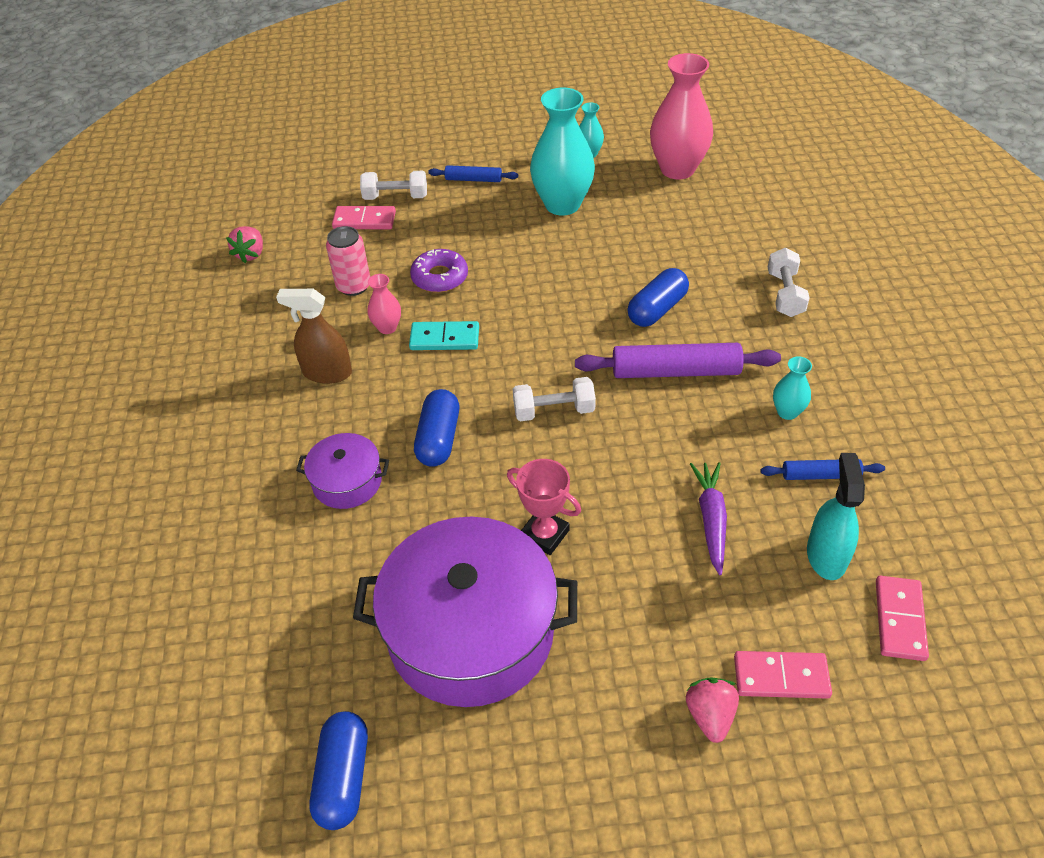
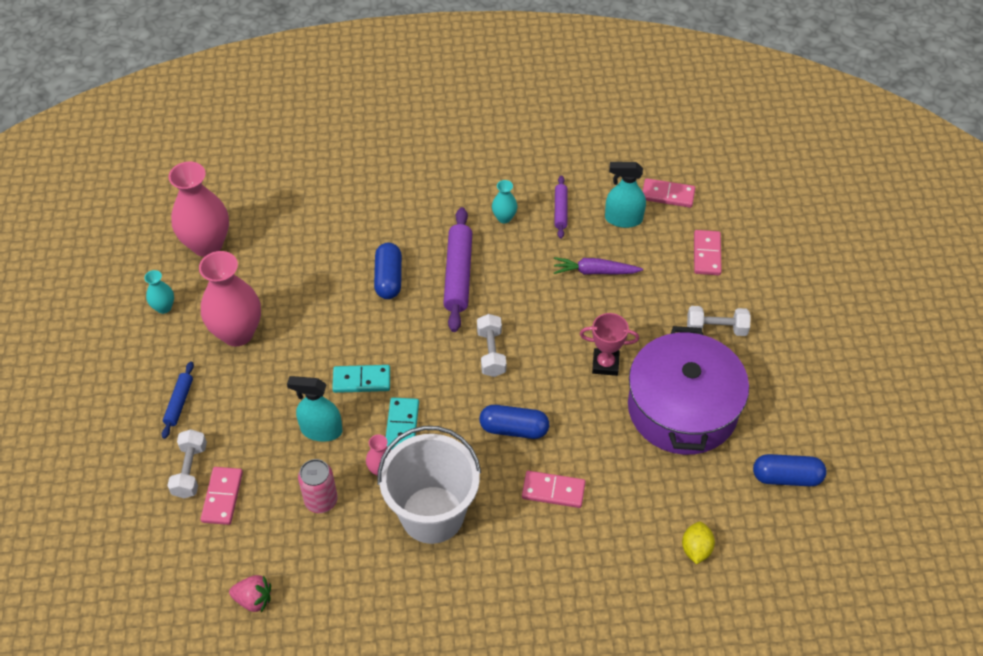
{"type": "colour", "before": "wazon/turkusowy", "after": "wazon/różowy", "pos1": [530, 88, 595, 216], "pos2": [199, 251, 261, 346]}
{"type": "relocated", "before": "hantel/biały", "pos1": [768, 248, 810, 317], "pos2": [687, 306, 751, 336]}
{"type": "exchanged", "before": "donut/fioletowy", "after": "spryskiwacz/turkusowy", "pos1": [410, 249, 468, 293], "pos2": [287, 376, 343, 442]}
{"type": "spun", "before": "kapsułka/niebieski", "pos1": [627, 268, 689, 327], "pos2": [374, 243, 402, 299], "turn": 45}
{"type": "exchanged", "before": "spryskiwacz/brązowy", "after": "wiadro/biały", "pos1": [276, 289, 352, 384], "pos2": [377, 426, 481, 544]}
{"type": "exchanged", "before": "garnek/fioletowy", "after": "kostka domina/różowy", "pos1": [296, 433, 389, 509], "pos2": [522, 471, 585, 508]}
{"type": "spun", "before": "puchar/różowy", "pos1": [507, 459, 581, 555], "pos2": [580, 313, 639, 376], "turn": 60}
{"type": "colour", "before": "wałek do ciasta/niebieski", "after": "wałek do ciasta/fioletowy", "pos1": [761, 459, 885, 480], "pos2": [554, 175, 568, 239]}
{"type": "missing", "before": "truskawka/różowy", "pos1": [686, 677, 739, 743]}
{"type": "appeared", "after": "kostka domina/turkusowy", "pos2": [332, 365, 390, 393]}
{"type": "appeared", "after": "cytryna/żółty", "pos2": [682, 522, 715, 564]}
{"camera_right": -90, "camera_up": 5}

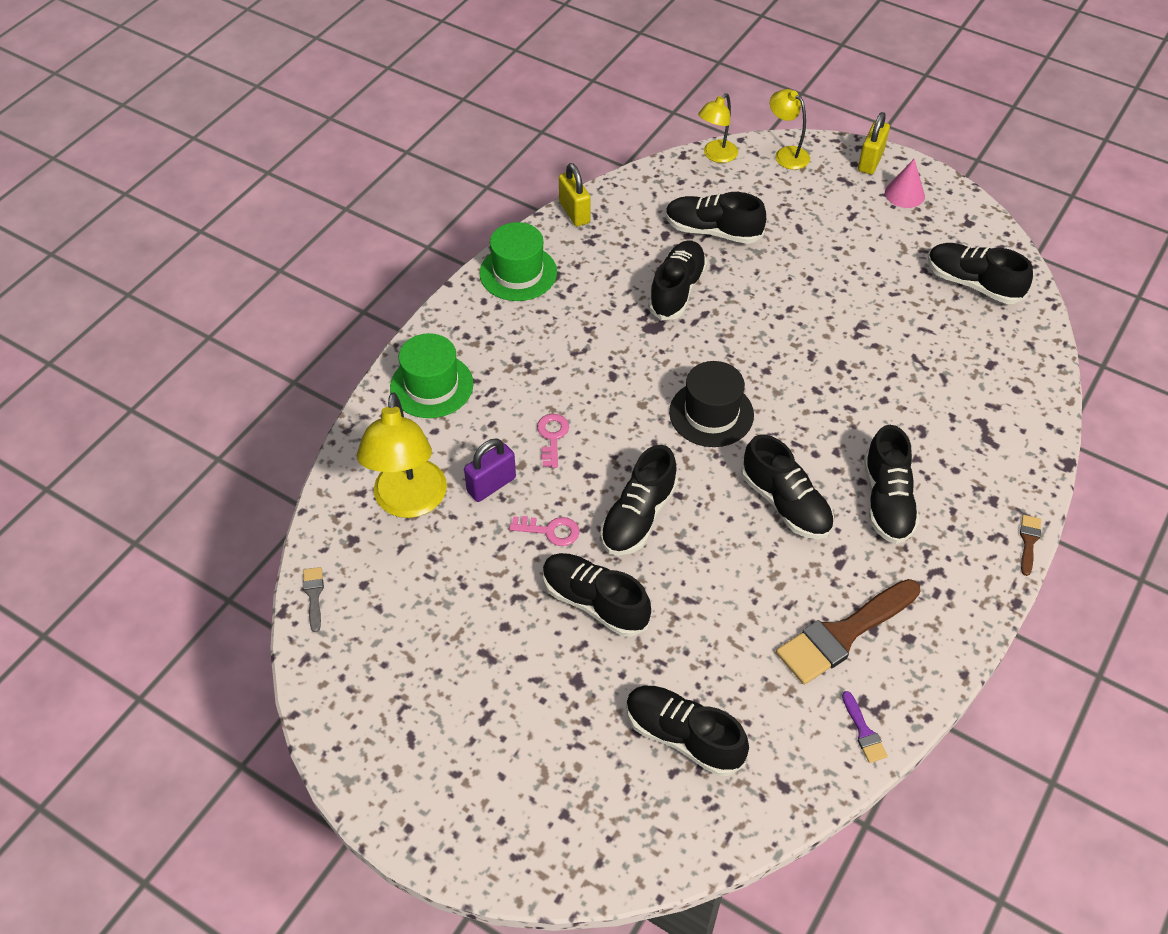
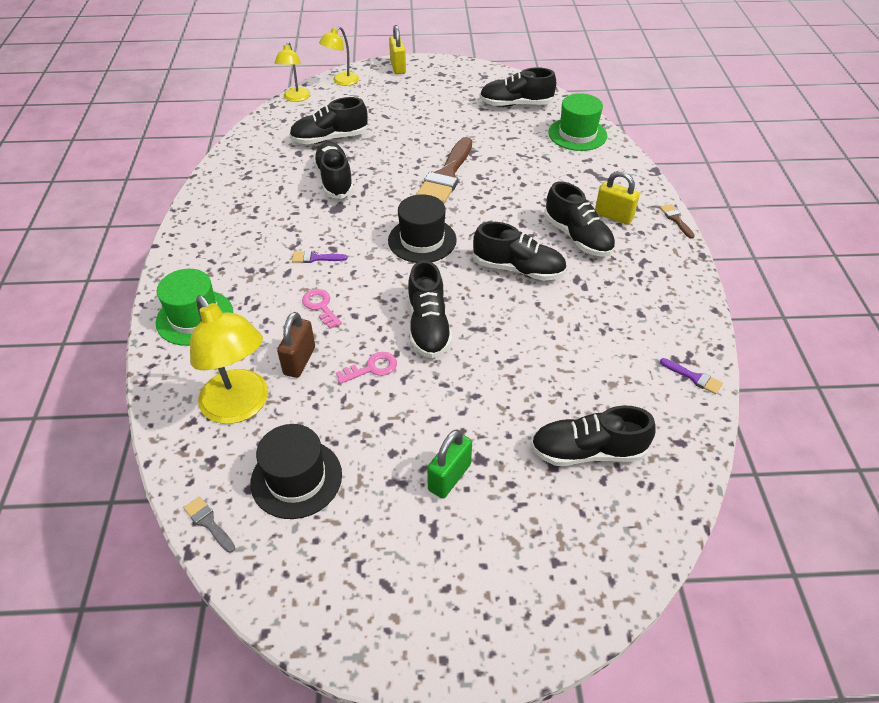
{"type": "spun", "before": "lampka/żółty", "pos1": [770, 89, 810, 170], "pos2": [319, 27, 359, 86], "turn": -60}
{"type": "missing", "before": "stożek/różowy", "pos1": [885, 159, 925, 208]}
{"type": "relocated", "before": "kłódka/żółty", "pos1": [559, 163, 591, 227], "pos2": [595, 171, 640, 225]}
{"type": "relocated", "before": "kapelusz/zielony", "pos1": [479, 222, 557, 301], "pos2": [548, 93, 607, 151]}
{"type": "colour", "before": "kłódka/fioletowy", "after": "kłódka/brązowy", "pos1": [464, 439, 516, 502], "pos2": [277, 312, 315, 378]}
{"type": "missing", "before": "but/czarny", "pos1": [543, 553, 651, 637]}
{"type": "relocated", "before": "pędzel/brązowy", "pos1": [776, 579, 920, 685], "pos2": [417, 137, 472, 203]}
{"type": "appeared", "after": "pędzel/fioletowy", "pos2": [292, 251, 348, 263]}
{"type": "appeared", "after": "kapelusz/czarny", "pos2": [250, 424, 342, 519]}
{"type": "appeared", "after": "kłódka/zielony", "pos2": [427, 429, 472, 499]}
{"camera_right": -35, "camera_up": -5}

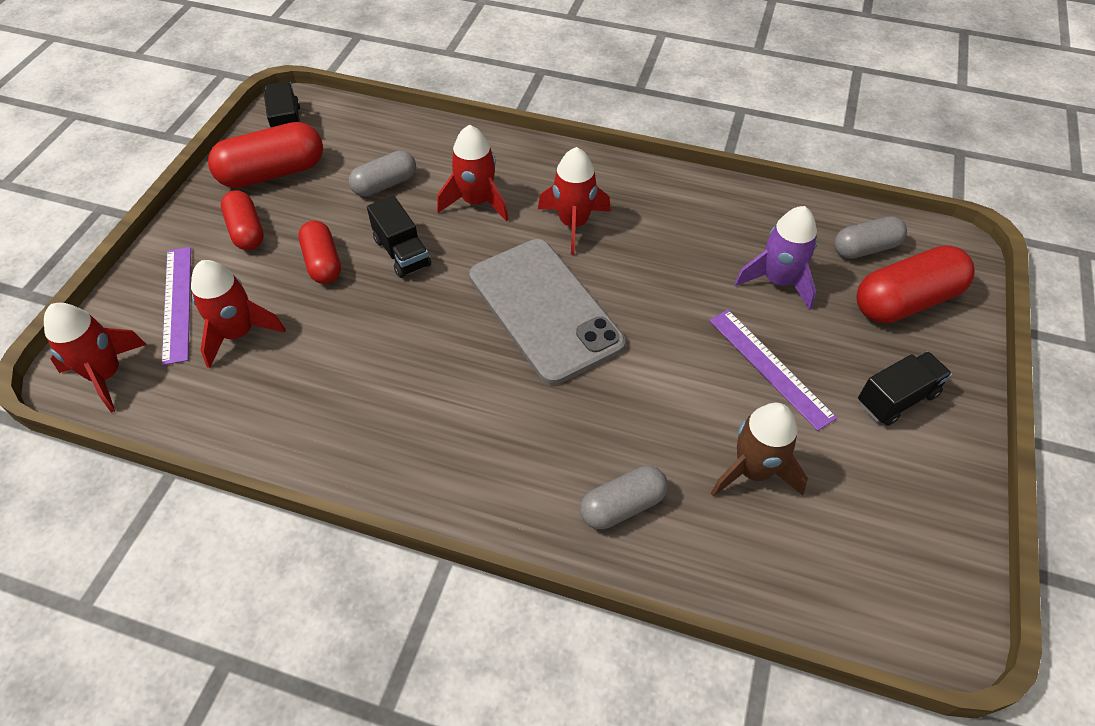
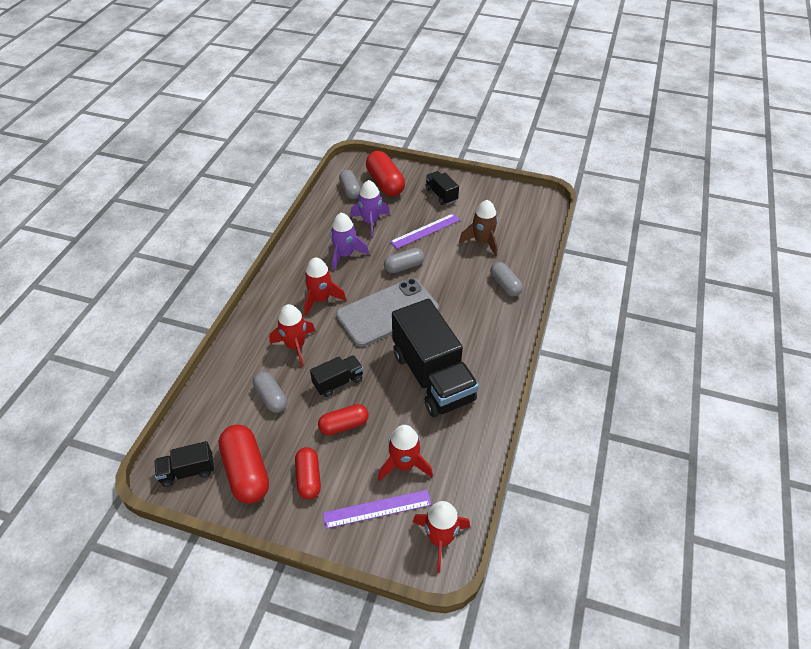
{"type": "spun", "before": "kapsułka/czerwony", "pos1": [221, 190, 264, 250], "pos2": [295, 447, 321, 499], "turn": -75}
{"type": "appeared", "after": "rakieta/fioletowy", "pos2": [330, 213, 369, 270]}
{"type": "appeared", "after": "kapsułka/szary", "pos2": [384, 248, 424, 273]}
{"type": "appeared", "after": "ciężarówka/czarny", "pos2": [392, 299, 479, 417]}
{"camera_right": -90, "camera_up": -5}

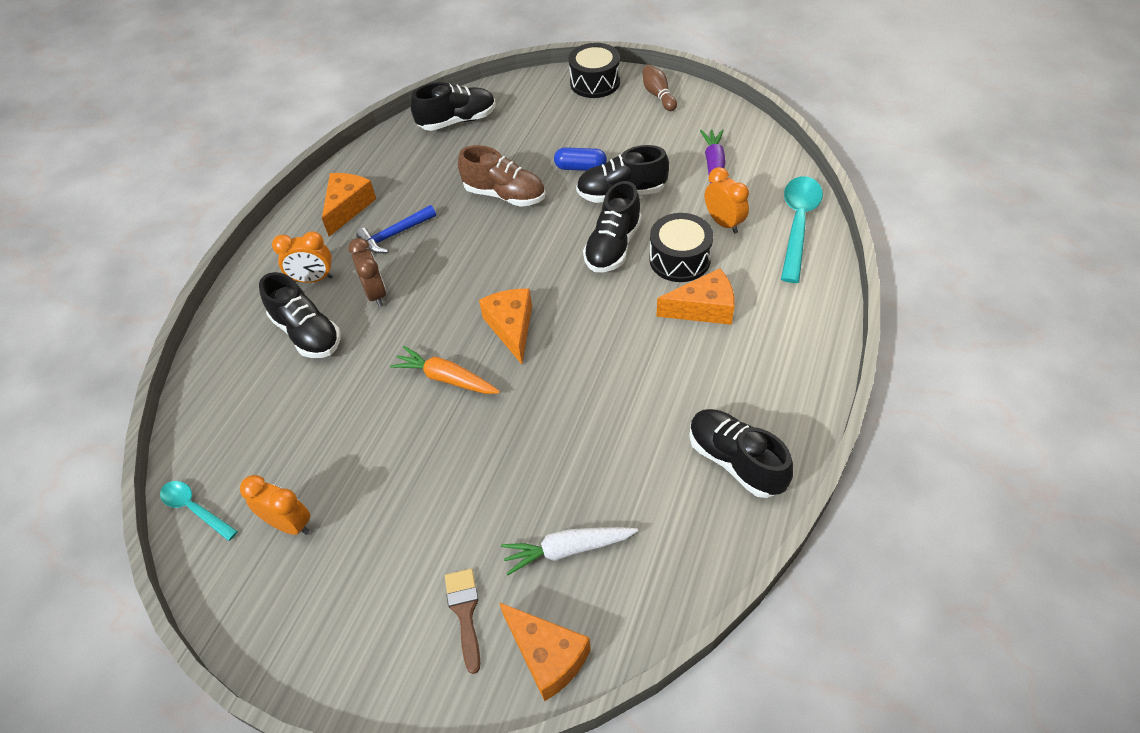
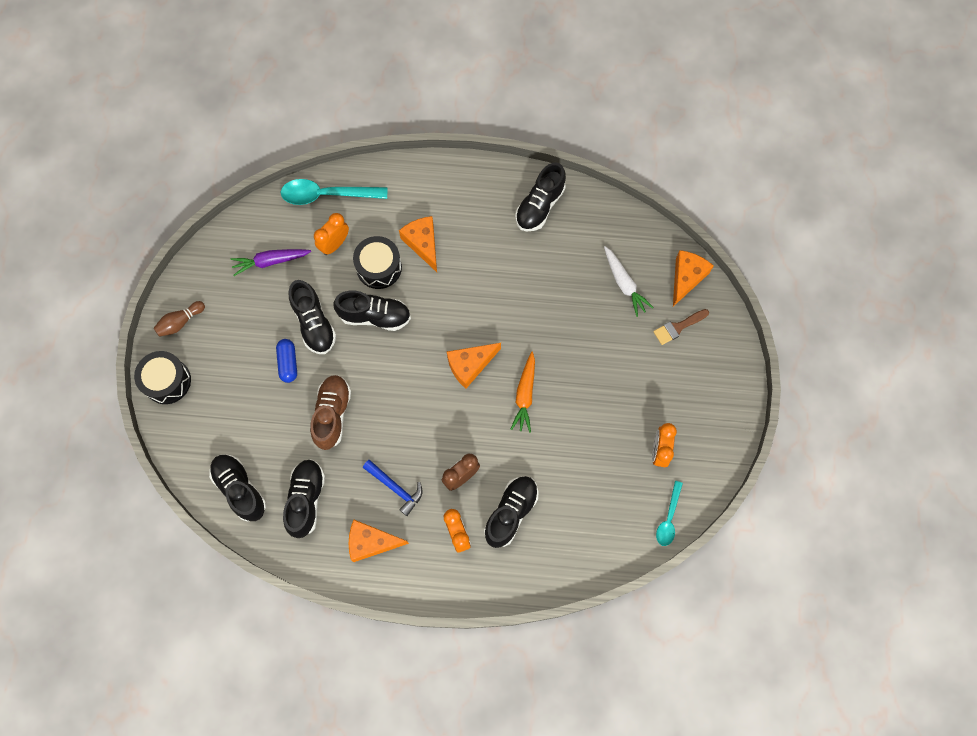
{"type": "appeared", "after": "but/czarny", "pos2": [283, 459, 325, 538]}
{"camera_right": -110, "camera_up": 20}

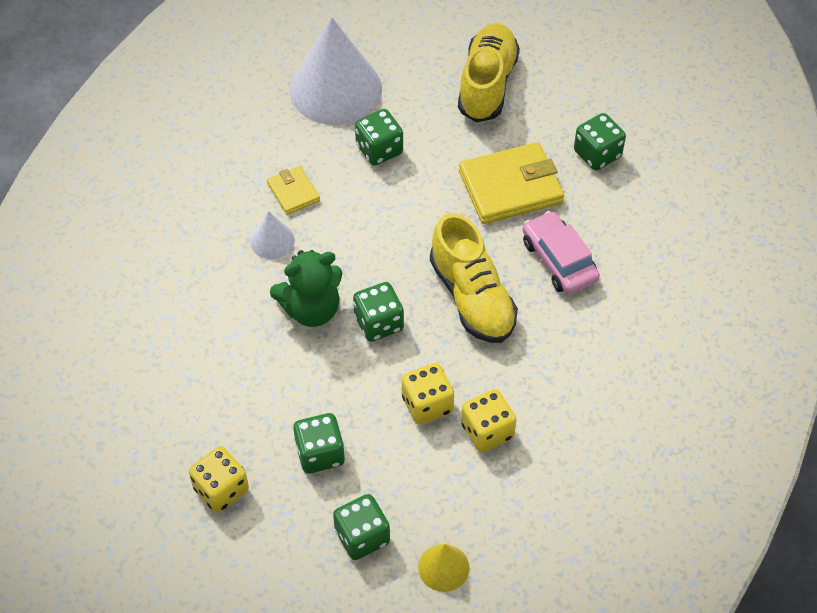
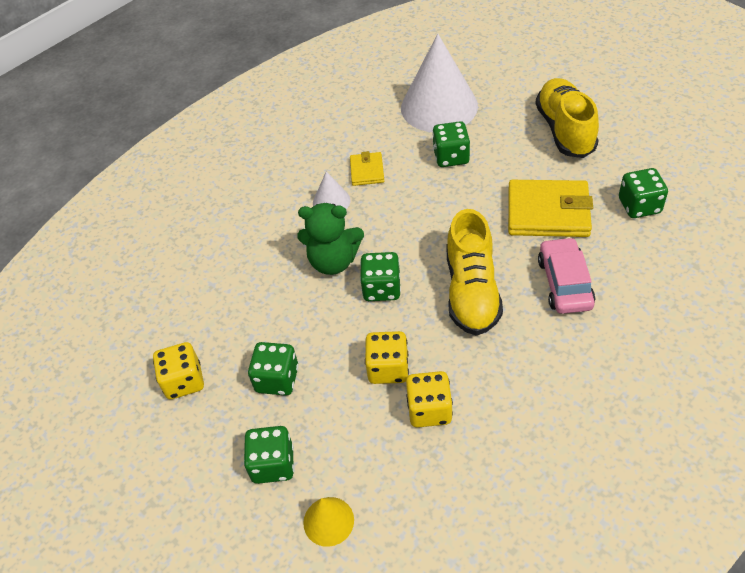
{"type": "spun", "before": "but/żółty", "pos1": [458, 23, 520, 122], "pos2": [535, 78, 599, 158], "turn": -45}
{"camera_right": 30, "camera_up": -5}

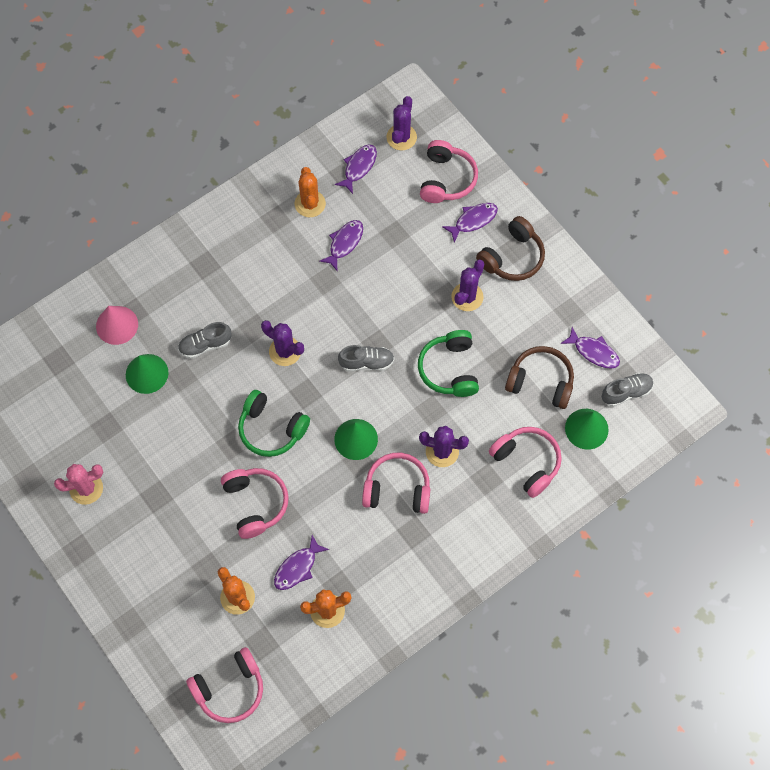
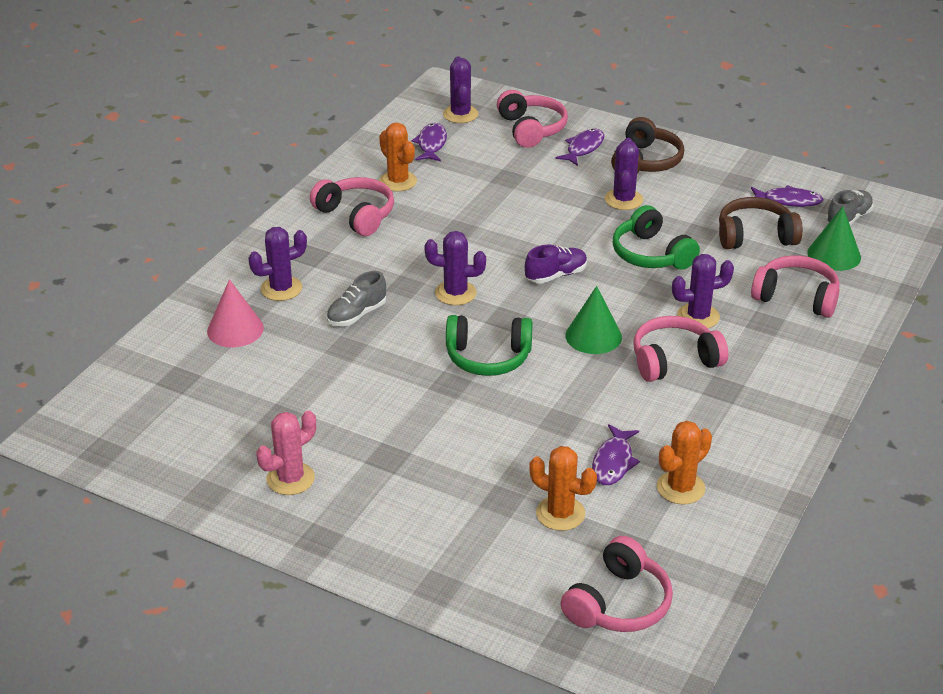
{"type": "missing", "before": "ryba/fioletowy", "pos1": [320, 220, 363, 271]}
{"type": "colour", "before": "but/szary", "after": "but/fioletowy", "pos1": [338, 345, 394, 372], "pos2": [525, 245, 587, 283]}
{"type": "missing", "before": "stożek/zielony", "pos1": [126, 354, 168, 394]}
{"type": "relocated", "before": "słuchawki/różowy", "pos1": [221, 468, 289, 539], "pos2": [310, 177, 394, 236]}
{"type": "appeared", "after": "kaktus/fioletowy", "pos2": [248, 227, 307, 301]}
{"camera_right": -25, "camera_up": -30}

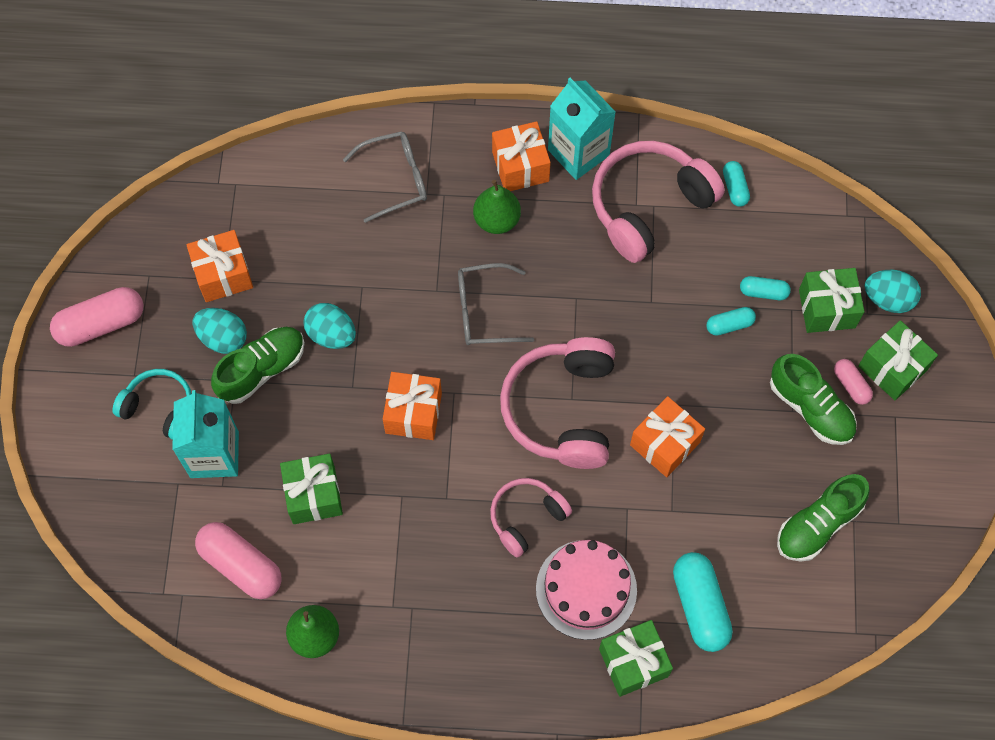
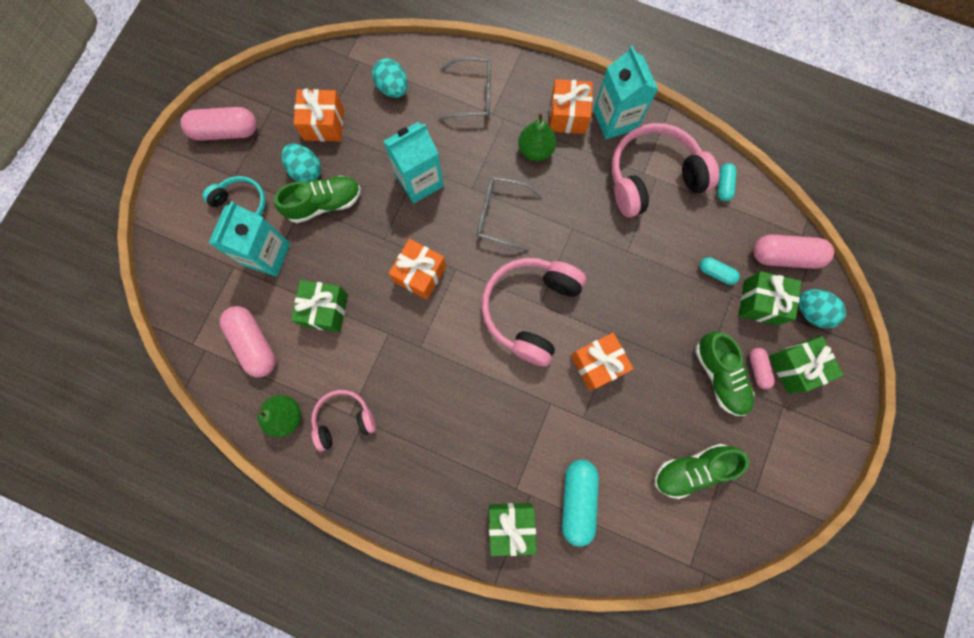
{"type": "relocated", "before": "jajko/turkusowy", "pos1": [303, 303, 356, 349], "pos2": [372, 58, 408, 98]}
{"type": "missing", "before": "kapsułka/turkusowy", "pos1": [706, 307, 756, 336]}
{"type": "relocated", "before": "słuchawki/różowy", "pos1": [490, 478, 572, 557], "pos2": [311, 390, 376, 452]}
{"type": "missing", "before": "tort/różowy", "pos1": [536, 540, 637, 640]}
{"type": "appeared", "after": "karton mleka/turkusowy", "pos2": [383, 122, 444, 204]}
{"type": "appeared", "after": "kapsułka/różowy", "pos2": [753, 235, 834, 269]}
{"camera_right": 20, "camera_up": 10}

